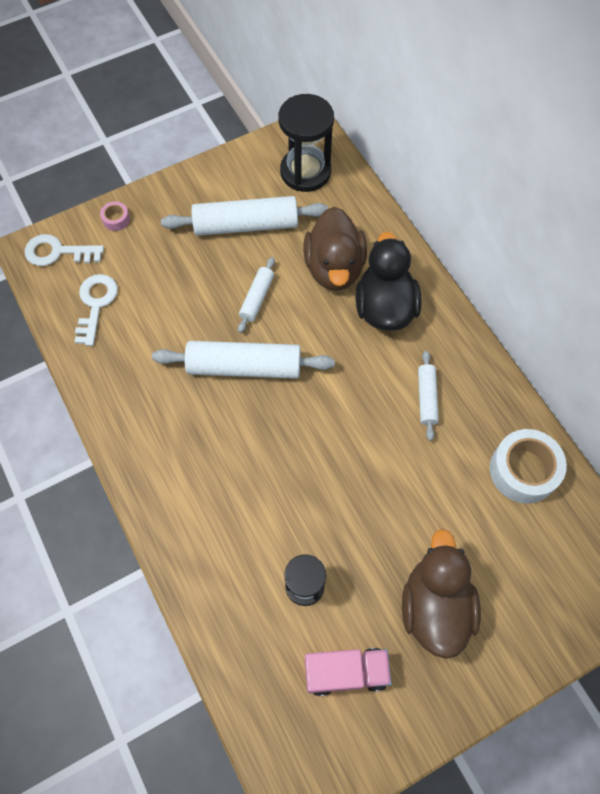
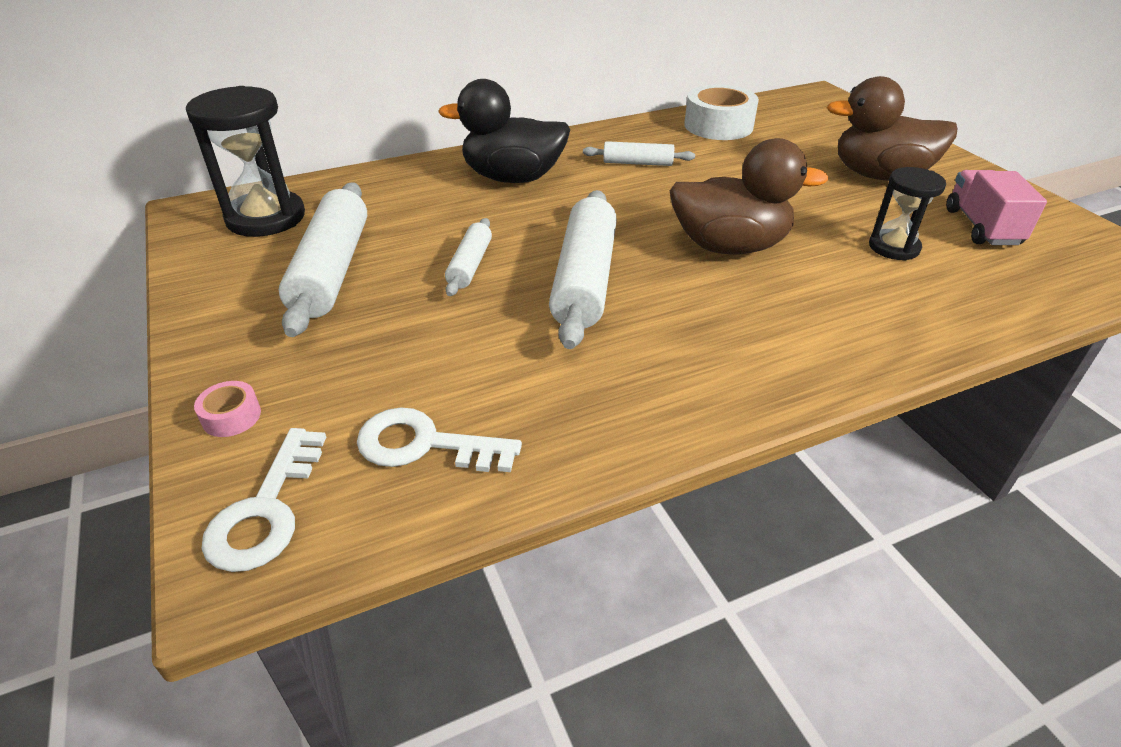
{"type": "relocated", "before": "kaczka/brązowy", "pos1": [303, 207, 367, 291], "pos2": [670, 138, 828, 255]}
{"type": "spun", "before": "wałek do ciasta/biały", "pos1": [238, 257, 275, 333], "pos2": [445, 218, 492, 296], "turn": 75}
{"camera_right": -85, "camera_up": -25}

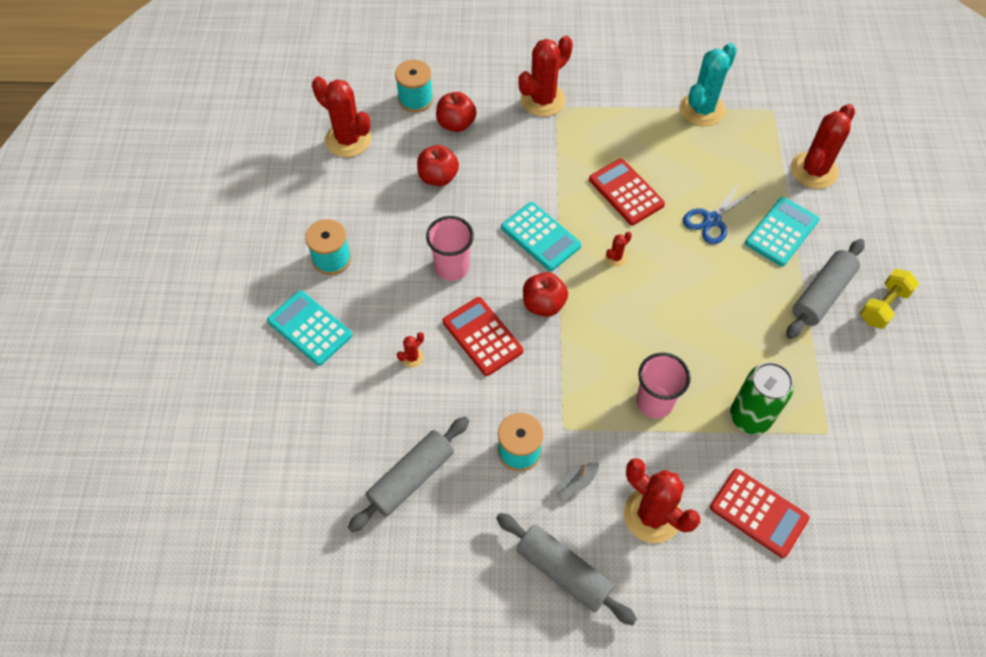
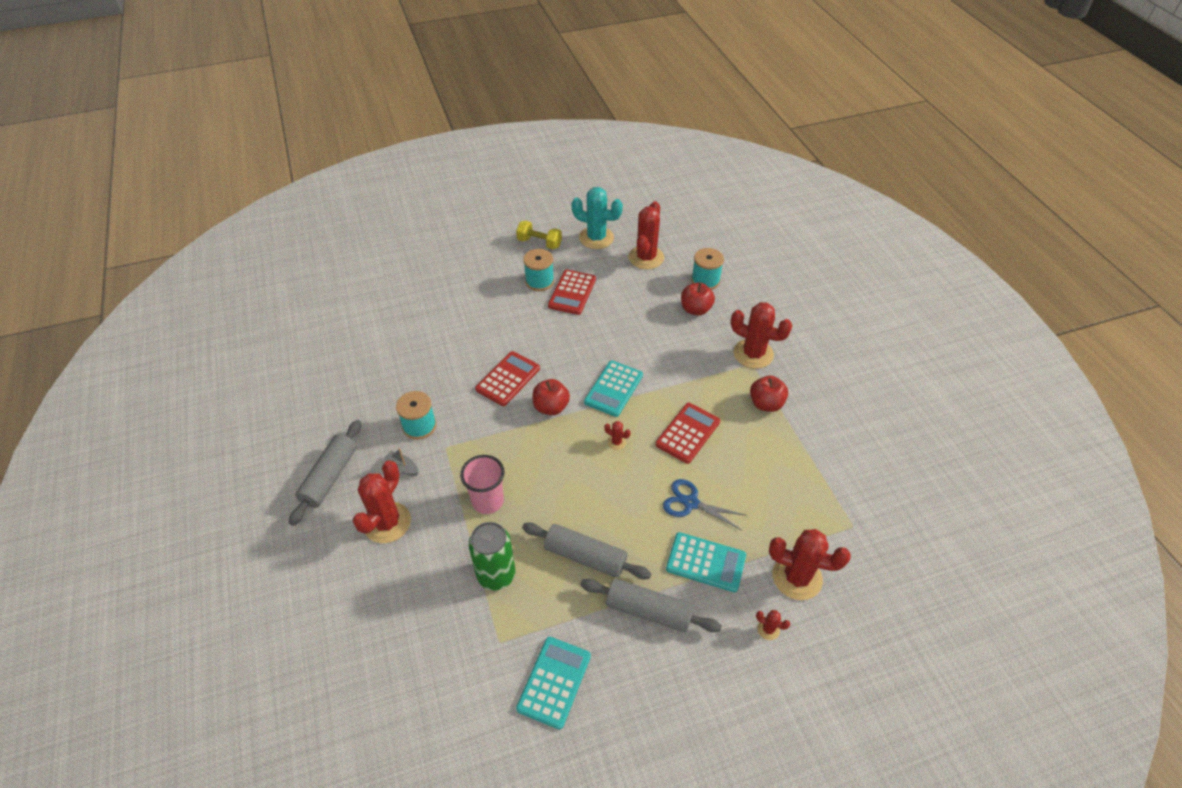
{"type": "relocated", "before": "kaktus/turkusowy", "pos1": [680, 43, 737, 126], "pos2": [571, 187, 623, 249]}
{"type": "relocated", "before": "jabłko/czerwony", "pos1": [417, 145, 459, 186], "pos2": [750, 376, 788, 412]}
{"type": "missing", "before": "szklanka/różowy", "pos1": [426, 216, 474, 281]}
{"type": "relocated", "before": "hantel/żółty", "pos1": [860, 269, 919, 329], "pos2": [516, 221, 562, 250]}
{"type": "relocated", "before": "kalkulator/turkusowy", "pos1": [267, 291, 352, 366], "pos2": [516, 637, 591, 730]}
{"type": "relocated", "before": "kaktus/czerwony", "pos1": [397, 332, 424, 368], "pos2": [756, 610, 790, 640]}
{"type": "relocated", "before": "wałek do ciasta/szary", "pos1": [348, 417, 469, 533], "pos2": [522, 522, 651, 579]}
{"type": "relocated", "before": "kalkulator/czerwony", "pos1": [710, 469, 809, 558], "pos2": [548, 270, 596, 315]}
{"camera_right": 70, "camera_up": -10}

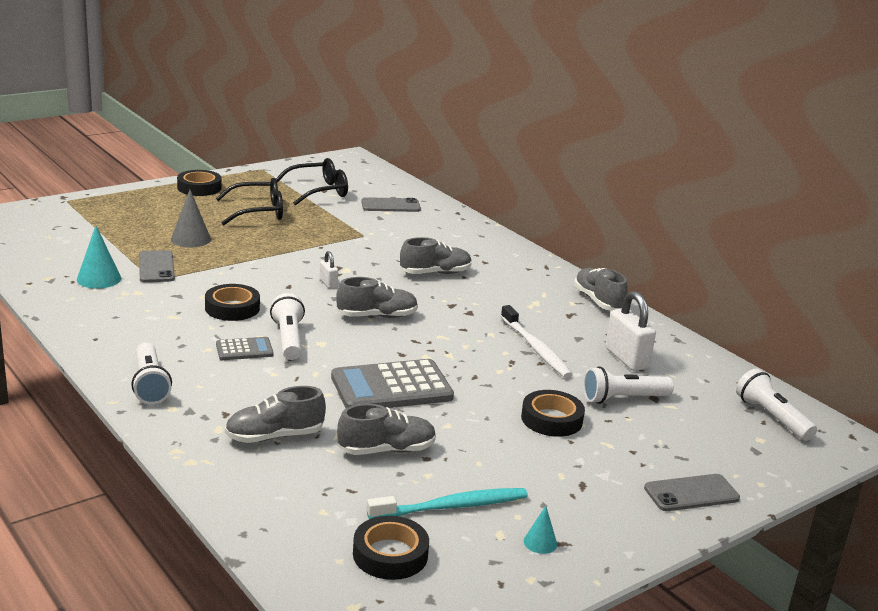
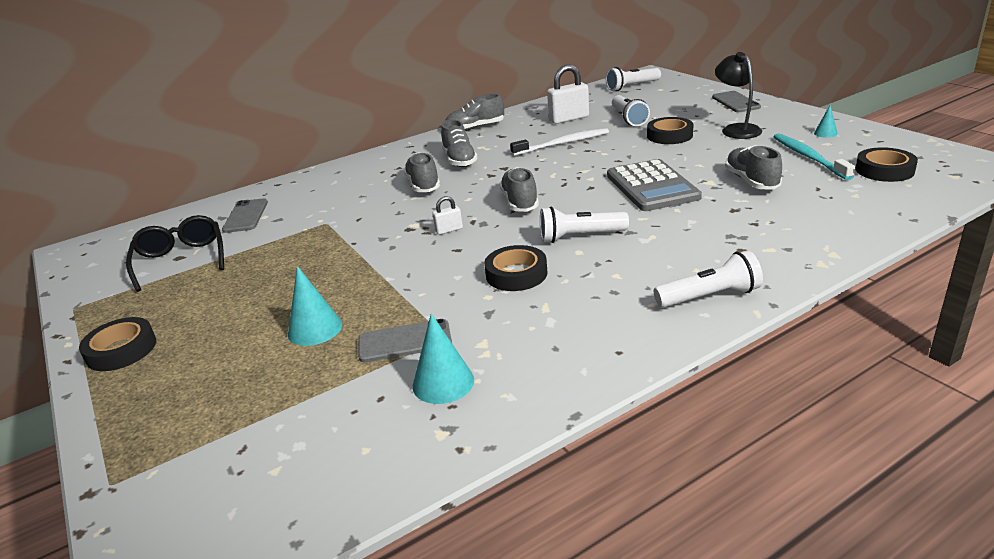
{"type": "missing", "before": "okulary/czarny", "pos1": [216, 178, 283, 225]}
{"type": "colour", "before": "stożek/szary", "after": "stożek/turkusowy", "pos1": [171, 190, 211, 247], "pos2": [288, 266, 342, 346]}
{"type": "missing", "before": "kalkulator/szary", "pos1": [216, 337, 274, 360]}
{"type": "relocated", "before": "but/szary", "pos1": [225, 386, 326, 443], "pos2": [441, 120, 478, 167]}
{"type": "appeared", "after": "lampka/czarny", "pos2": [715, 52, 762, 139]}
{"camera_right": -80, "camera_up": 5}

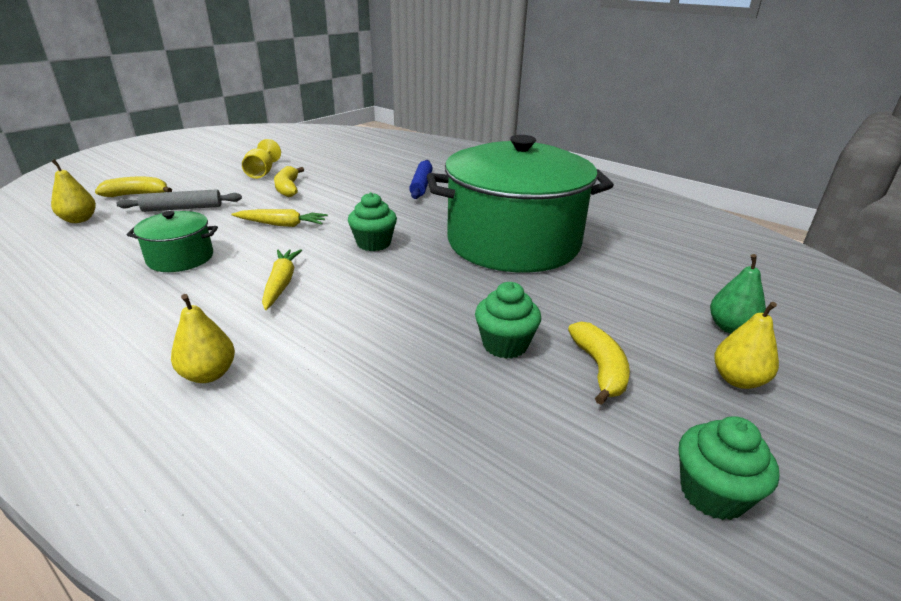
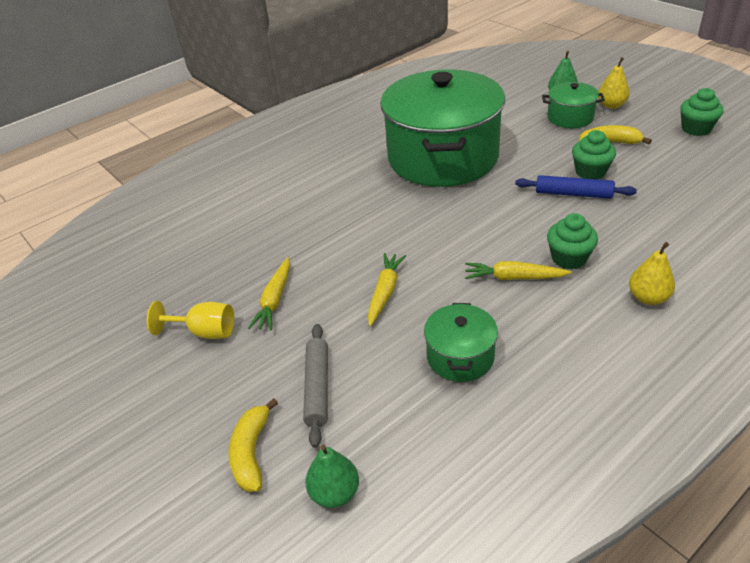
{"type": "colour", "before": "gruszka/żółty", "after": "gruszka/zielony", "pos1": [51, 159, 96, 223], "pos2": [305, 445, 359, 508]}
{"type": "relocated", "before": "wałek do ciasta/niebieski", "pos1": [409, 160, 433, 199], "pos2": [515, 175, 637, 199]}
{"type": "exchanged", "before": "banan/żółty", "after": "marchewka/żółty", "pos1": [274, 166, 304, 197], "pos2": [248, 257, 290, 330]}
{"type": "relocated", "before": "muffinka/zielony", "pos1": [348, 192, 397, 251], "pos2": [547, 213, 598, 269]}
{"type": "appeared", "after": "garnek/zielony", "pos2": [542, 82, 605, 128]}
{"camera_right": -75, "camera_up": 10}

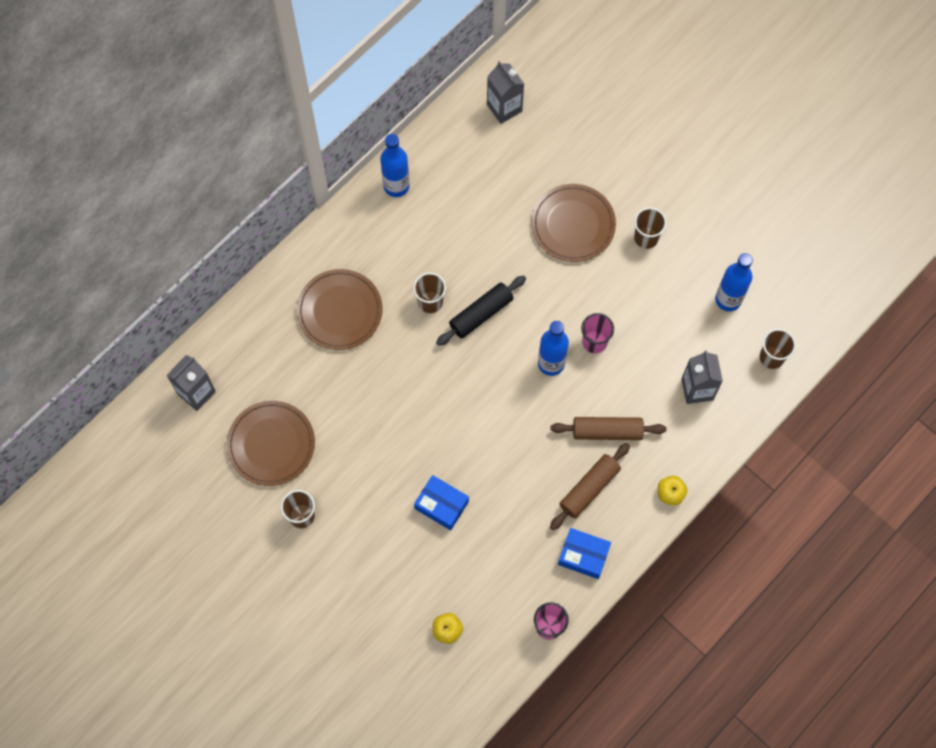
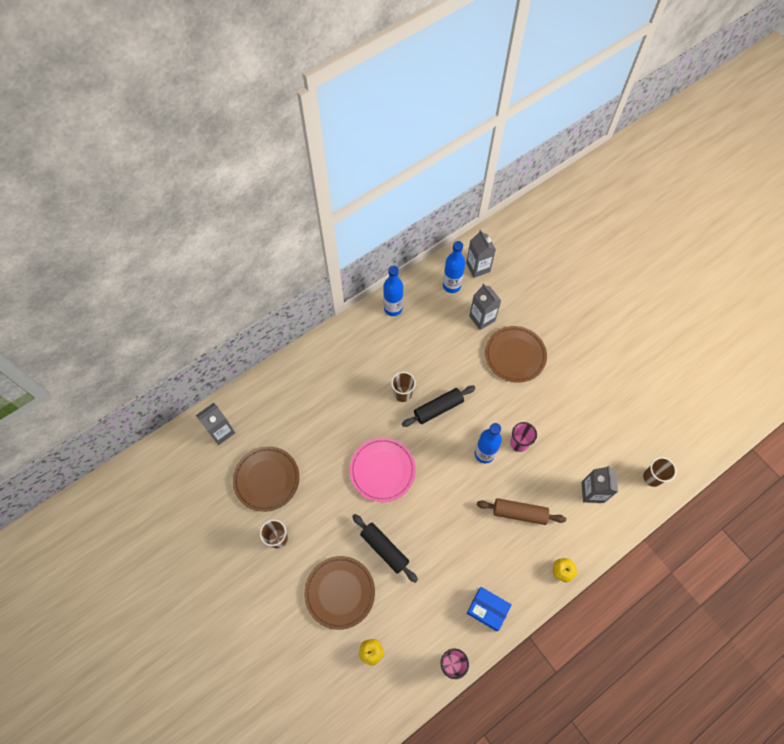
{"type": "missing", "before": "szklanka/brązowy", "pos1": [634, 207, 667, 249]}
{"type": "relocated", "before": "butelka/niebieski", "pos1": [715, 253, 753, 311], "pos2": [443, 241, 465, 293]}
{"type": "relocated", "before": "talerz/brązowy", "pos1": [297, 269, 383, 350], "pos2": [304, 556, 375, 630]}
{"type": "missing", "before": "wałek do ciasta/brązowy", "pos1": [550, 443, 630, 530]}
{"type": "exchanged", "before": "pudełko/niebieski", "after": "wałek do ciasta/czarny", "pos1": [414, 475, 469, 530], "pos2": [352, 514, 418, 583]}
{"type": "appeared", "after": "karton mleka/szary", "pos2": [469, 284, 501, 330]}
{"type": "appeared", "after": "talerz/różowy", "pos2": [350, 438, 416, 502]}
{"camera_right": 10, "camera_up": -5}

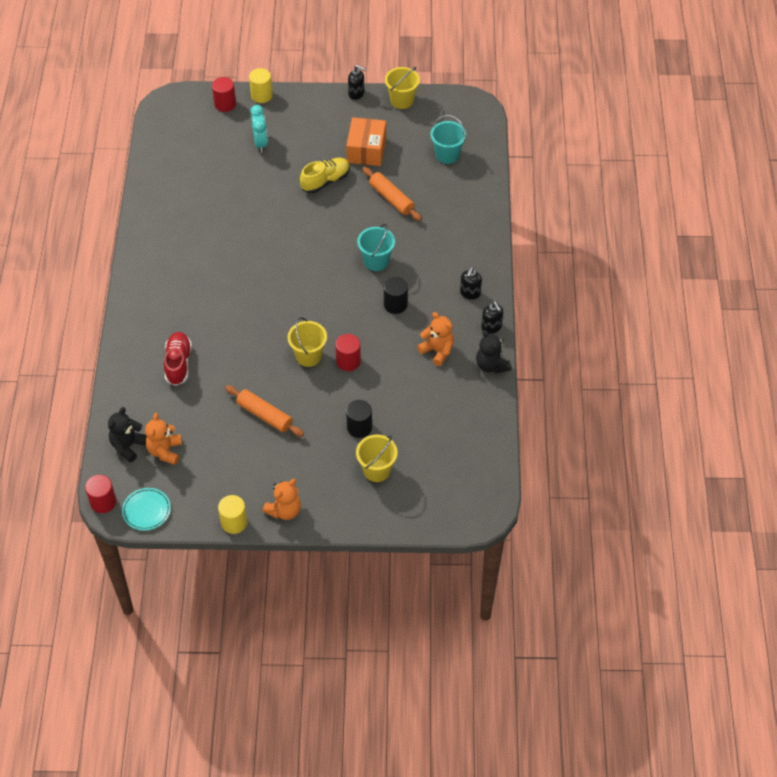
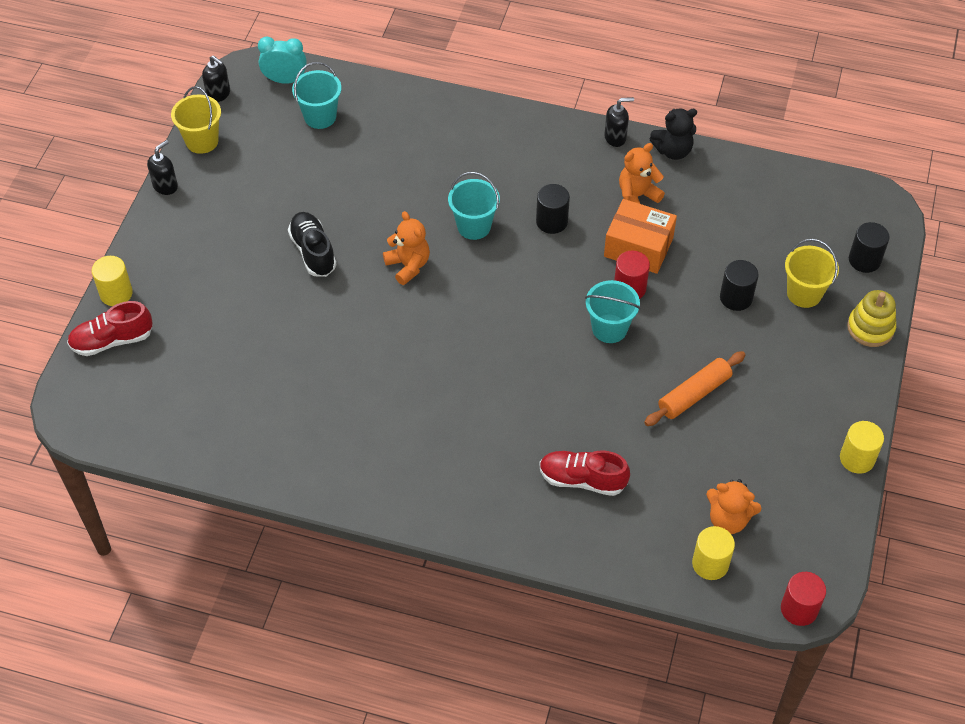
{"type": "exchanged", "before": "walec/czerwony", "after": "but/czerwony", "pos1": [212, 77, 236, 112], "pos2": [67, 301, 153, 356]}
{"type": "relocated", "before": "budzik/turkusowy", "pos1": [250, 105, 268, 153], "pos2": [258, 37, 307, 84]}
{"type": "relocated", "before": "pudełko/pomarańczowy", "pos1": [346, 117, 386, 166], "pos2": [604, 199, 677, 274]}
{"type": "colour", "before": "but/żółty", "after": "but/czarny", "pos1": [300, 158, 350, 193], "pos2": [288, 212, 337, 277]}
{"type": "missing", "before": "wałek do ciasta/pomarańczowy", "pos1": [362, 167, 422, 221]}
{"type": "relocated", "before": "dozownik mydła/czarny", "pos1": [460, 267, 482, 300], "pos2": [202, 55, 230, 102]}
{"type": "colour", "before": "wiadro/żółty", "after": "wiadro/turkusowy", "pos1": [288, 317, 327, 367], "pos2": [585, 280, 641, 343]}
{"type": "exchanged", "before": "miś/czarny", "after": "walec/żółty", "pos1": [108, 407, 147, 462], "pos2": [692, 526, 735, 580]}
{"type": "relocated", "before": "miś/pomarańczowy", "pos1": [263, 479, 301, 520], "pos2": [383, 211, 430, 285]}
{"type": "missing", "before": "talerz/turkusowy", "pos1": [122, 488, 171, 531]}
{"type": "appeared", "after": "walec/czarny", "pos2": [849, 222, 890, 273]}
{"type": "appeared", "after": "zabawka nakładanka/żółty", "pos2": [847, 290, 896, 347]}
{"camera_right": -75, "camera_up": 0}

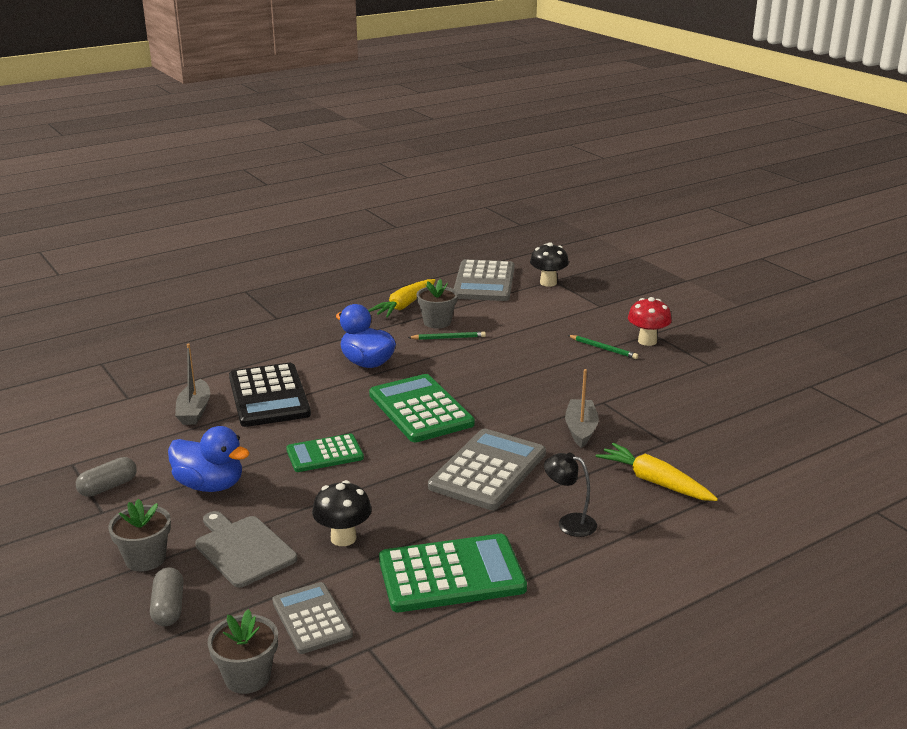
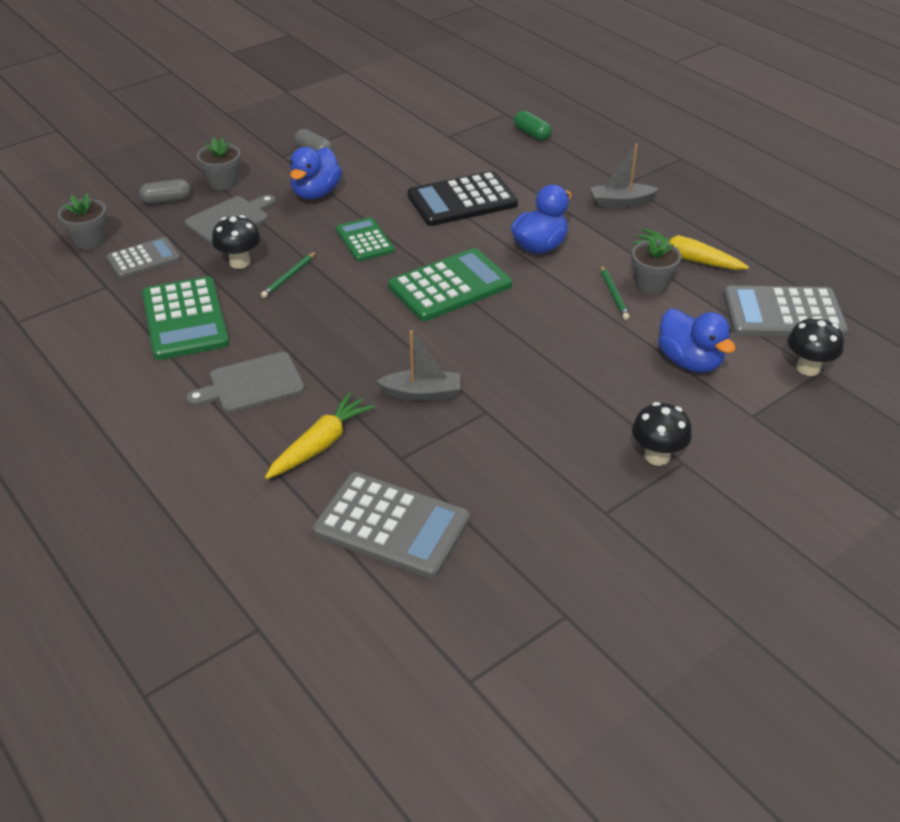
{"type": "colour", "before": "grzyb/czerwony", "after": "grzyb/czarny", "pos1": [628, 297, 672, 346], "pos2": [632, 402, 692, 466]}
{"type": "relocated", "before": "ołówek/zielony", "pos1": [568, 335, 638, 359], "pos2": [261, 251, 317, 298]}
{"type": "relocated", "before": "łódka/szary", "pos1": [175, 344, 210, 425], "pos2": [591, 144, 659, 207]}
{"type": "relocated", "before": "kalkulator/szary", "pos1": [428, 429, 546, 510], "pos2": [313, 472, 470, 579]}
{"type": "exchanged", "before": "lampka/czarny", "after": "deska do krojenia/szary", "pos1": [544, 452, 597, 537], "pos2": [186, 352, 305, 413]}
{"type": "appeared", "after": "kapsułka/zielony", "pos2": [514, 111, 551, 141]}
{"type": "appeared", "after": "kaczka/niebieski", "pos2": [658, 309, 736, 373]}
{"camera_right": 85, "camera_up": 15}

